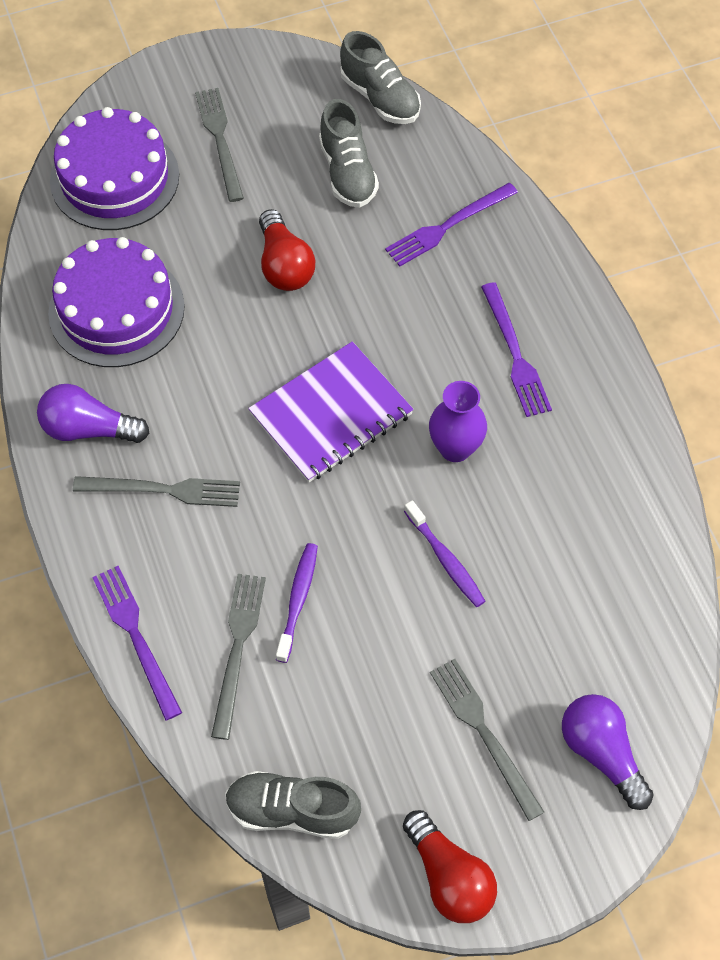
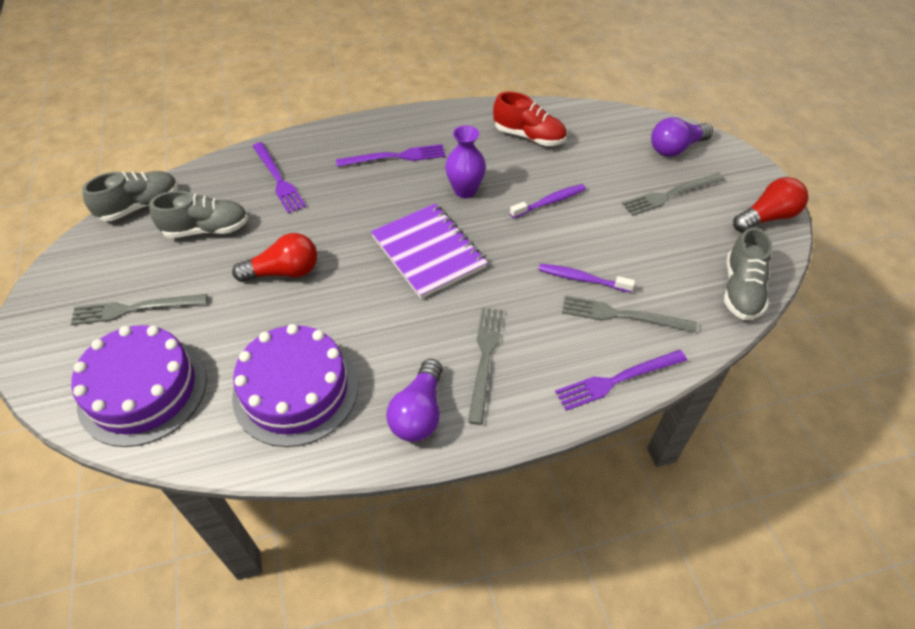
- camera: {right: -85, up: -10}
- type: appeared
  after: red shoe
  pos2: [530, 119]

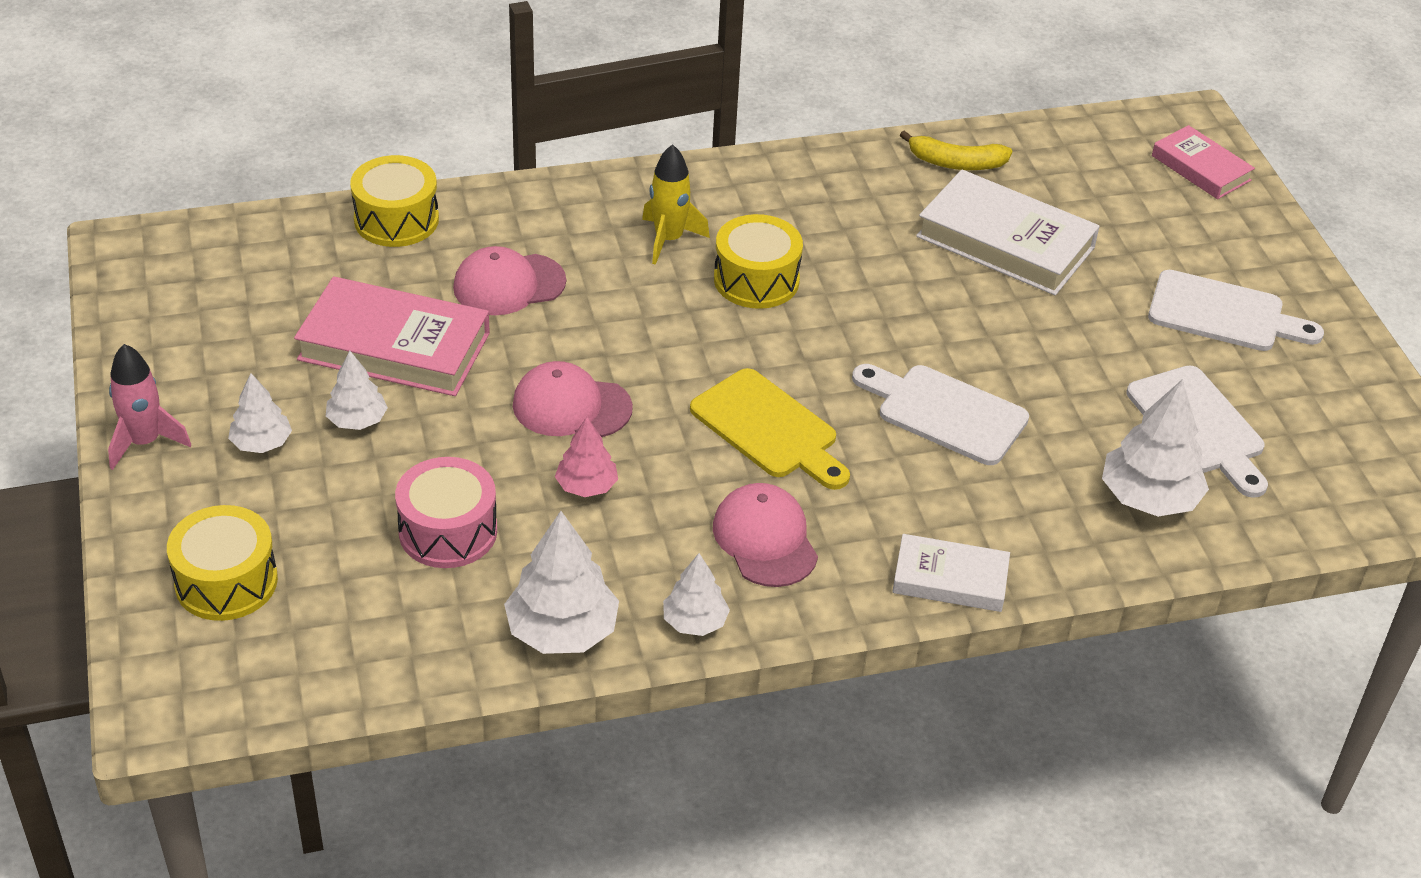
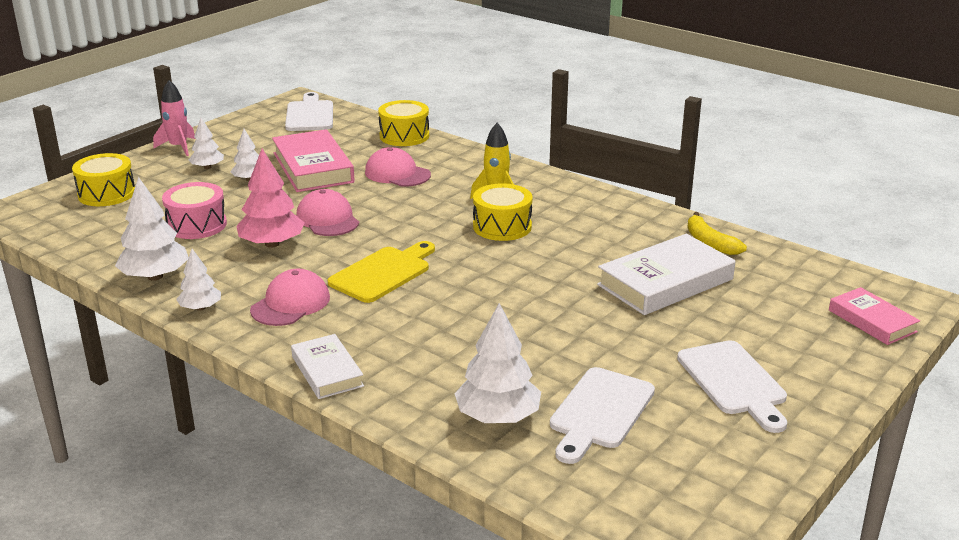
- camera: {right: 55, up: -15}
- type: spun
  before: pink book
  pos1: [1203, 162]
  pos2: [874, 316]
  turn: -45
- type: spun
  before: white book
  pos1: [1008, 232]
  pos2: [666, 274]
  turn: 60
- type: relocated
  before: white cutting board
  pos1: [940, 414]
  pos2: [309, 111]
- type: spun
  before: yellow cutting board
  pos1: [770, 429]
  pos2: [381, 272]
  turn: -150
- type: size
  before: pink tree
  pos1: [586, 457]
  pos2: [270, 198]
  scale: 1.69

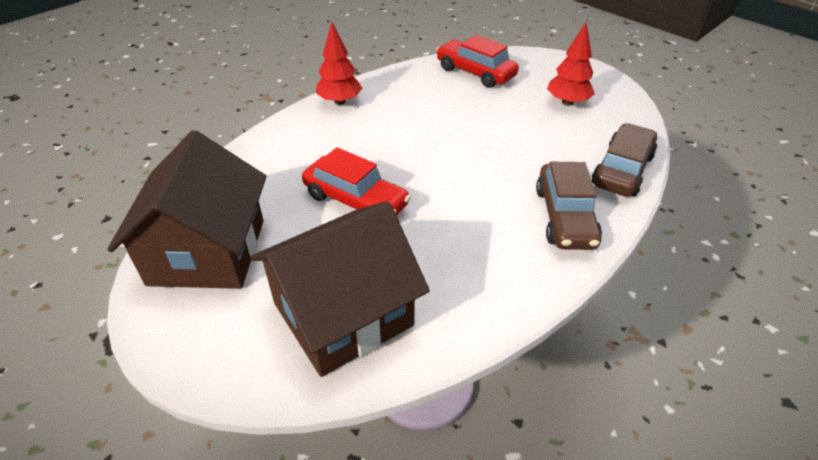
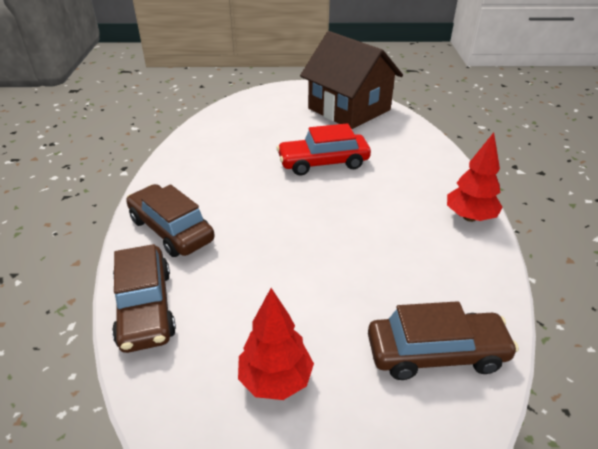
- camera: {right: 135, up: -5}
- type: colour
  before: red car
  after: brown car
  pos1: [477, 61]
  pos2: [443, 340]
- type: missing
  before: brown house
  pos1: [340, 289]

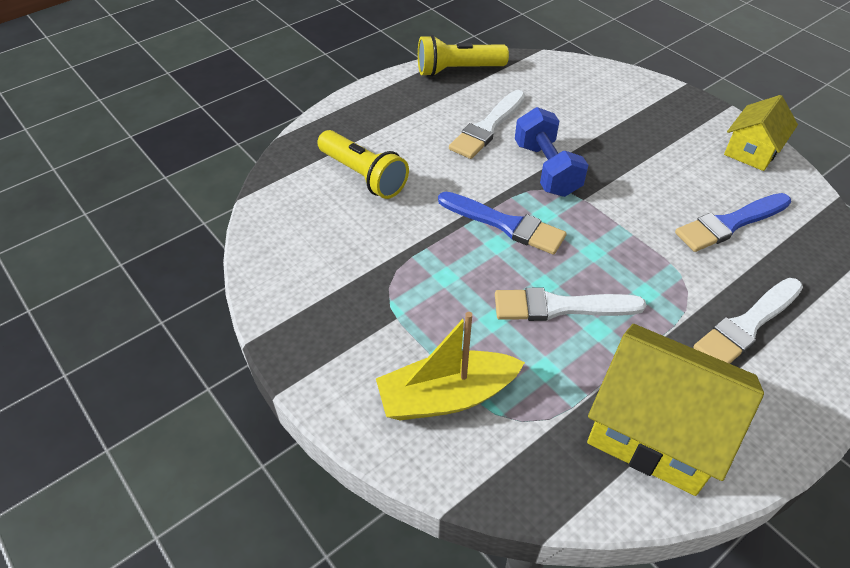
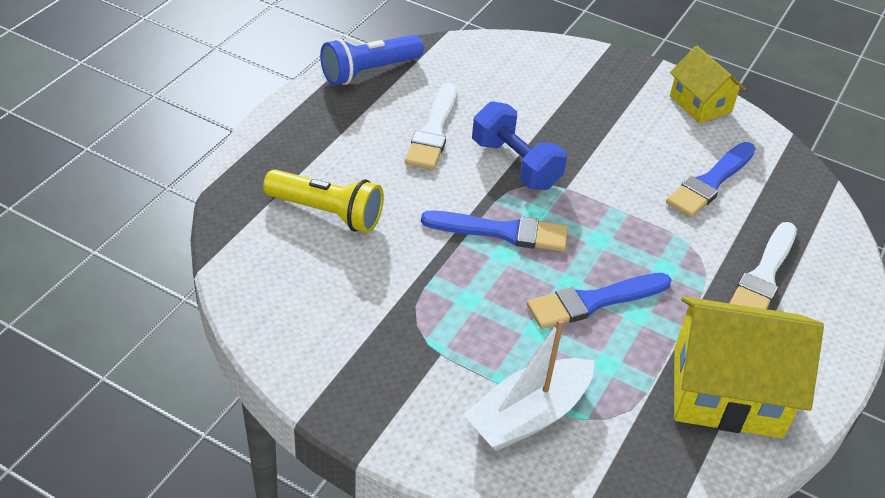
- camera: {right: -25, up: -5}
- type: colour
  before: yellow flashlight
  after: blue flashlight
  pos1: [463, 56]
  pos2: [372, 60]
- type: spun
  before: yellow house
  pos1: [761, 133]
  pos2: [708, 84]
  turn: -45
- type: colour
  before: white brush
  after: blue brush
  pos1: [570, 304]
  pos2: [599, 301]
- type: colour
  before: yellow boat
  after: white boat
  pos1: [450, 366]
  pos2: [528, 384]

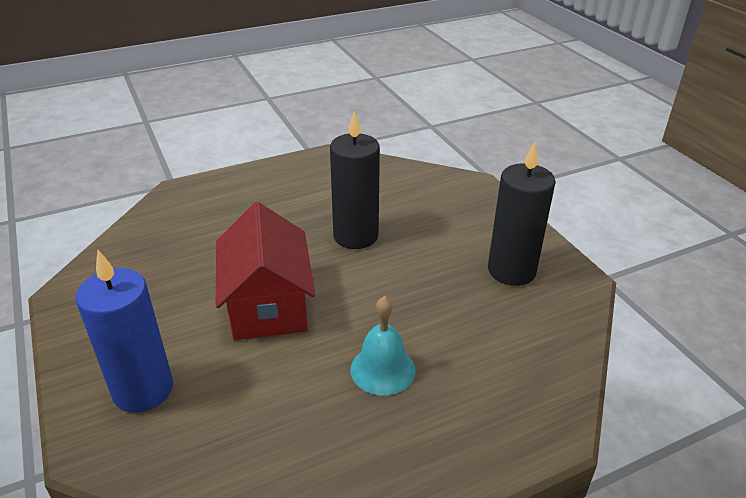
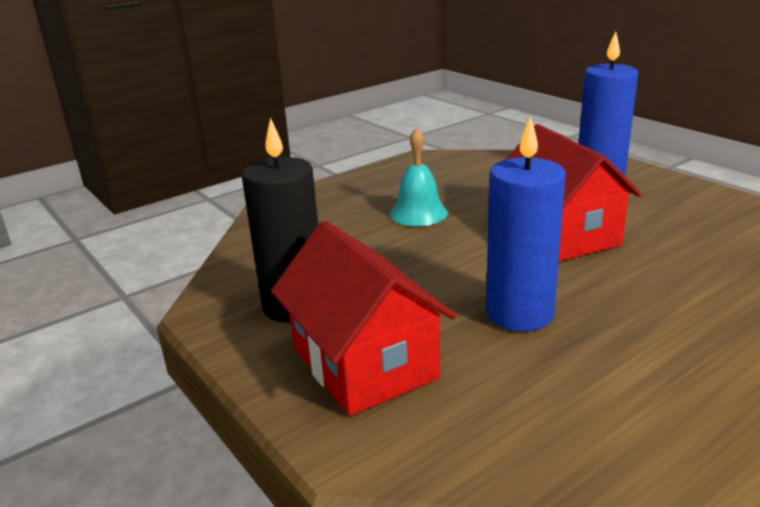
- camera: {right: 170, up: -10}
- type: colour
  before: black candle
  after: blue candle
  pos1: [355, 180]
  pos2: [526, 224]
- type: appeared
  after: red house
  pos2: [363, 318]

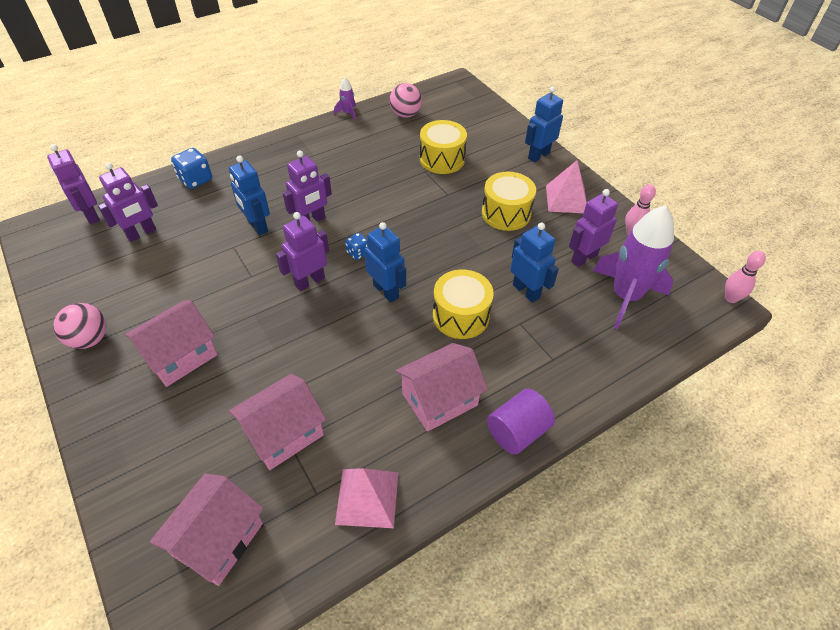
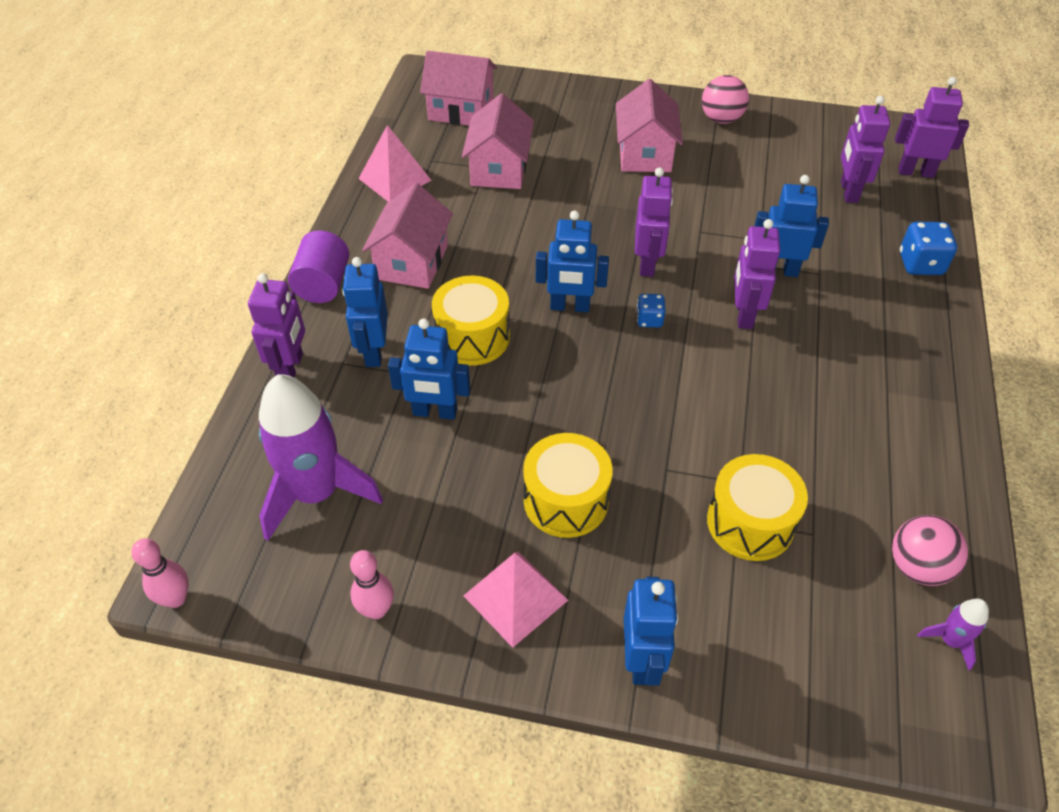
- camera: {right: 135, up: 0}
- type: relocated
  before: purple rocket
  pos1: [345, 99]
  pos2: [953, 634]
- type: relocated
  before: purple robot
  pos1: [593, 228]
  pos2: [276, 325]
- type: spun
  before: pink house
  pos1: [206, 529]
  pos2: [458, 88]
  turn: -60
- type: appeared
  after: blue robot
  pos2: [365, 312]

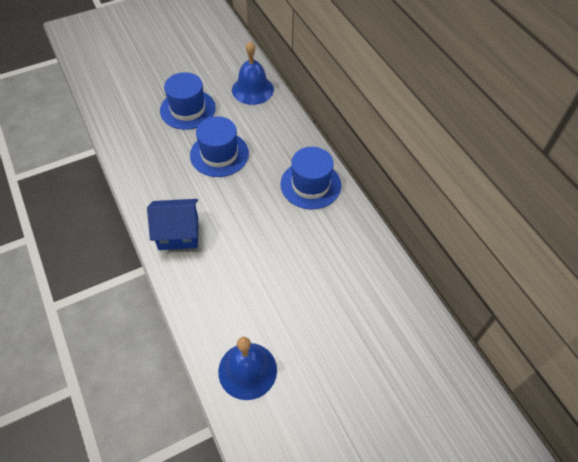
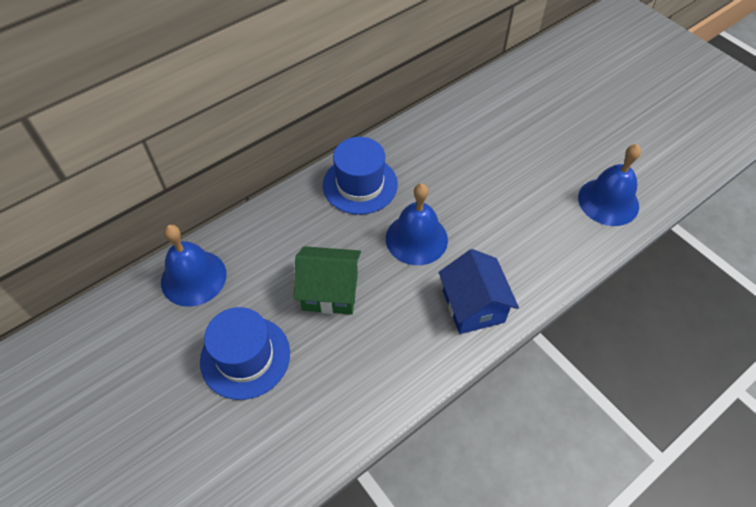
- camera: {right: -100, up: 0}
- type: exchanged
  before: blue hat
  after: green house
  pos1: [219, 146]
  pos2: [327, 280]
- type: appeared
  after: blue bell
  pos2: [417, 224]

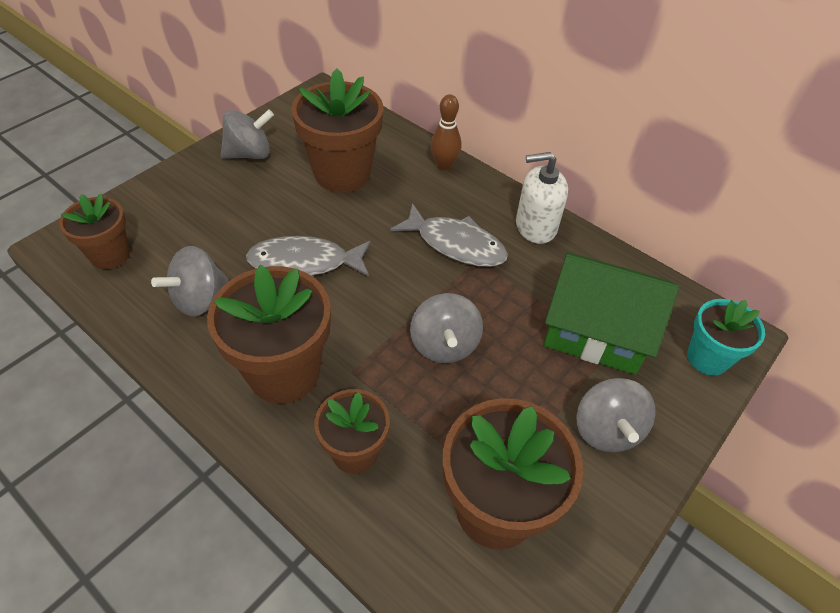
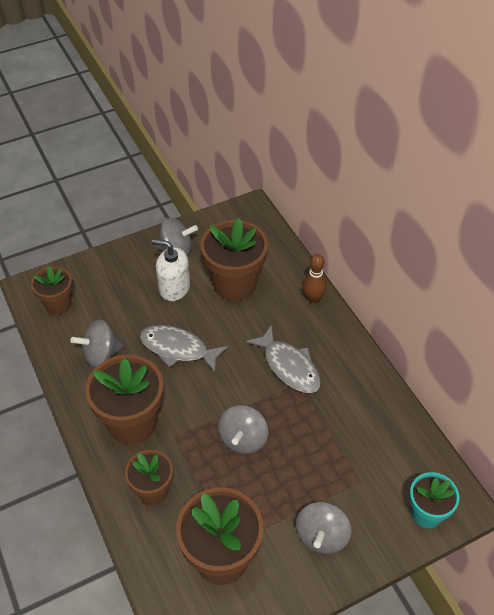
- camera: {right: 25, up: 0}
- type: relocated
  before: white soap dispenser
  pos1: [542, 198]
  pos2: [170, 270]
- type: missing
  before: green house
  pos1: [611, 313]

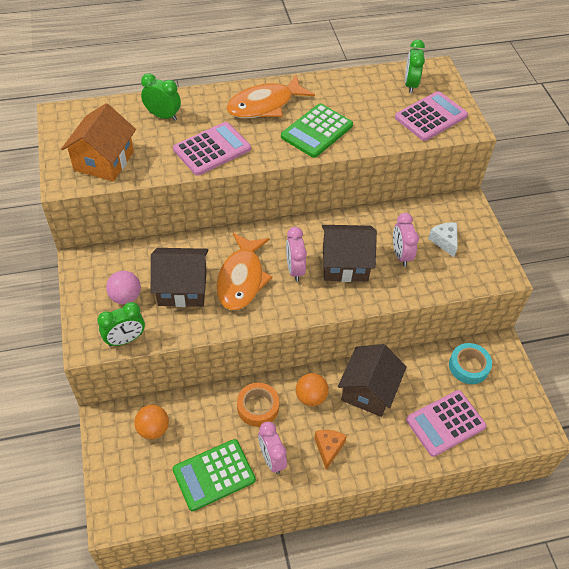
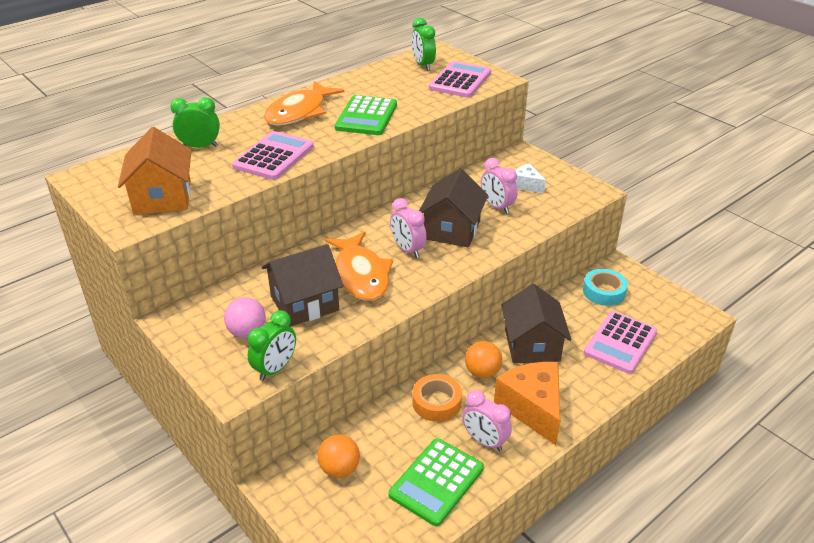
- camera: {right: -25, up: -15}
- type: spun
  before: brown house
  pos1: [349, 253]
  pos2: [453, 207]
  turn: -45
- type: size
  before: orange cheese
  pos1: [330, 450]
  pos2: [527, 403]
  scale: 1.9

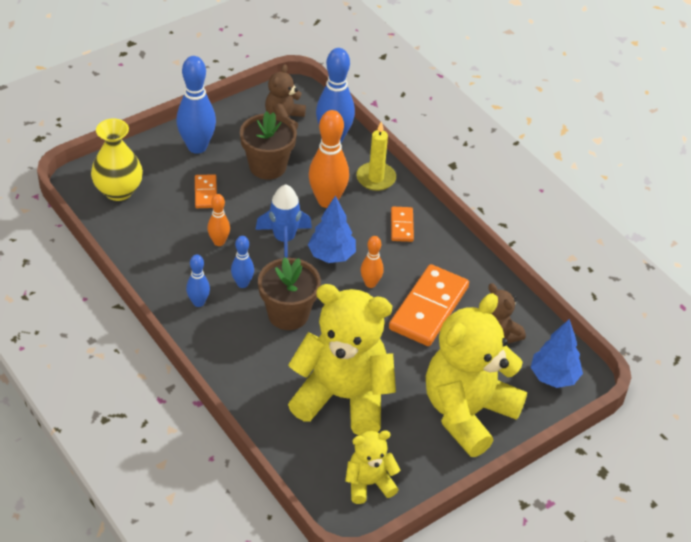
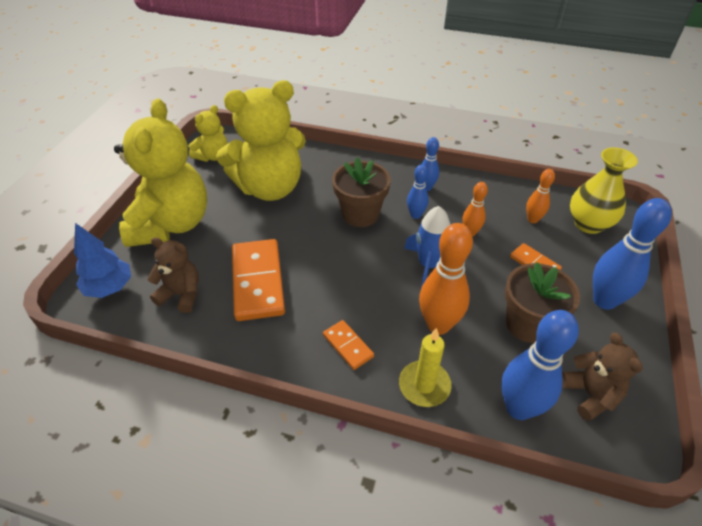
- camera: {right: 145, up: 0}
- type: missing
  before: blue tree
  pos1: [332, 229]
- type: relocated
  before: orange bowling pin
  pos1: [372, 262]
  pos2: [540, 196]

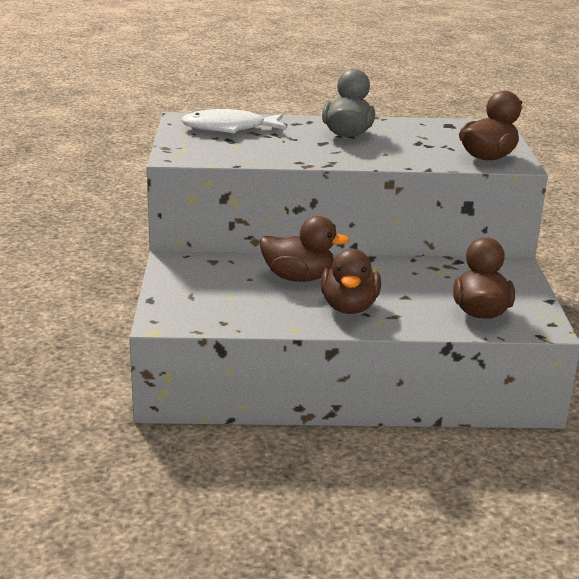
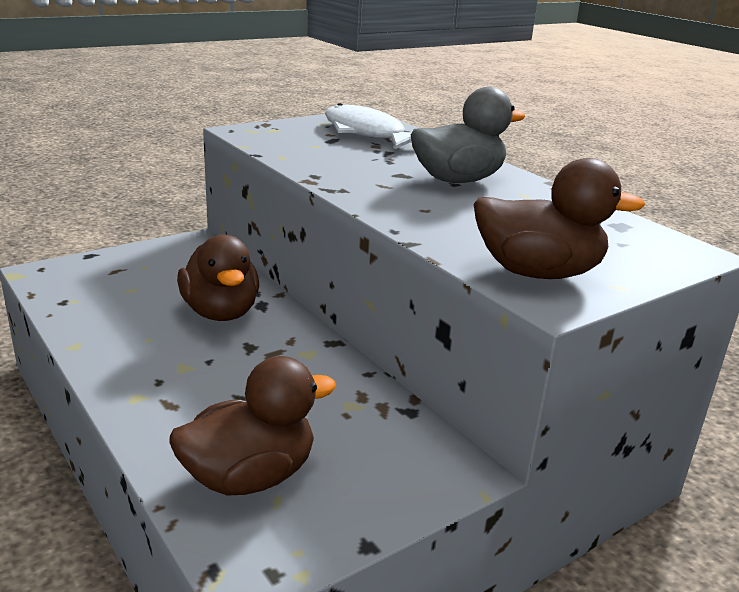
- camera: {right: 55, up: 0}
- type: missing
  before: brown duck
  pos1: [351, 281]

